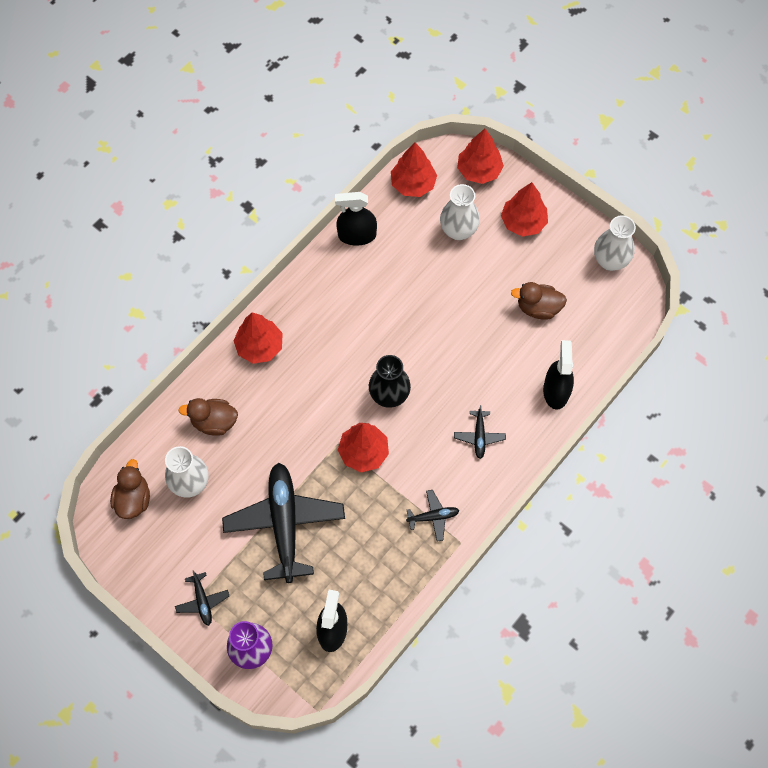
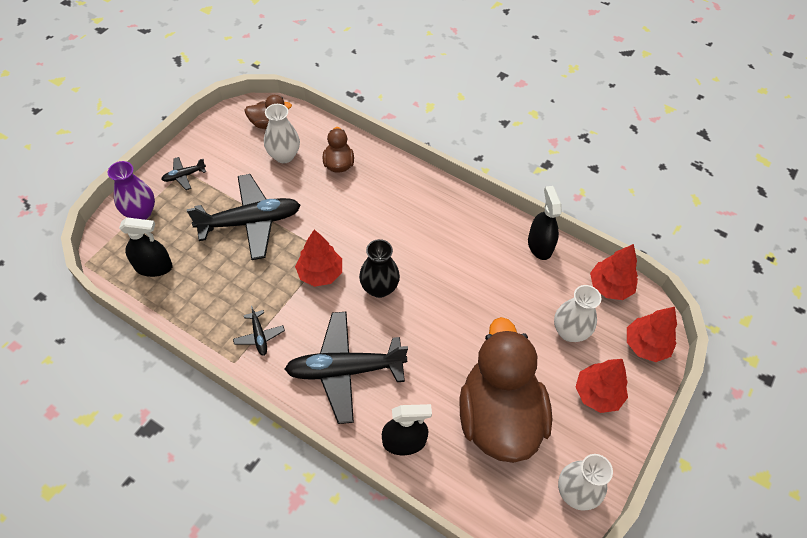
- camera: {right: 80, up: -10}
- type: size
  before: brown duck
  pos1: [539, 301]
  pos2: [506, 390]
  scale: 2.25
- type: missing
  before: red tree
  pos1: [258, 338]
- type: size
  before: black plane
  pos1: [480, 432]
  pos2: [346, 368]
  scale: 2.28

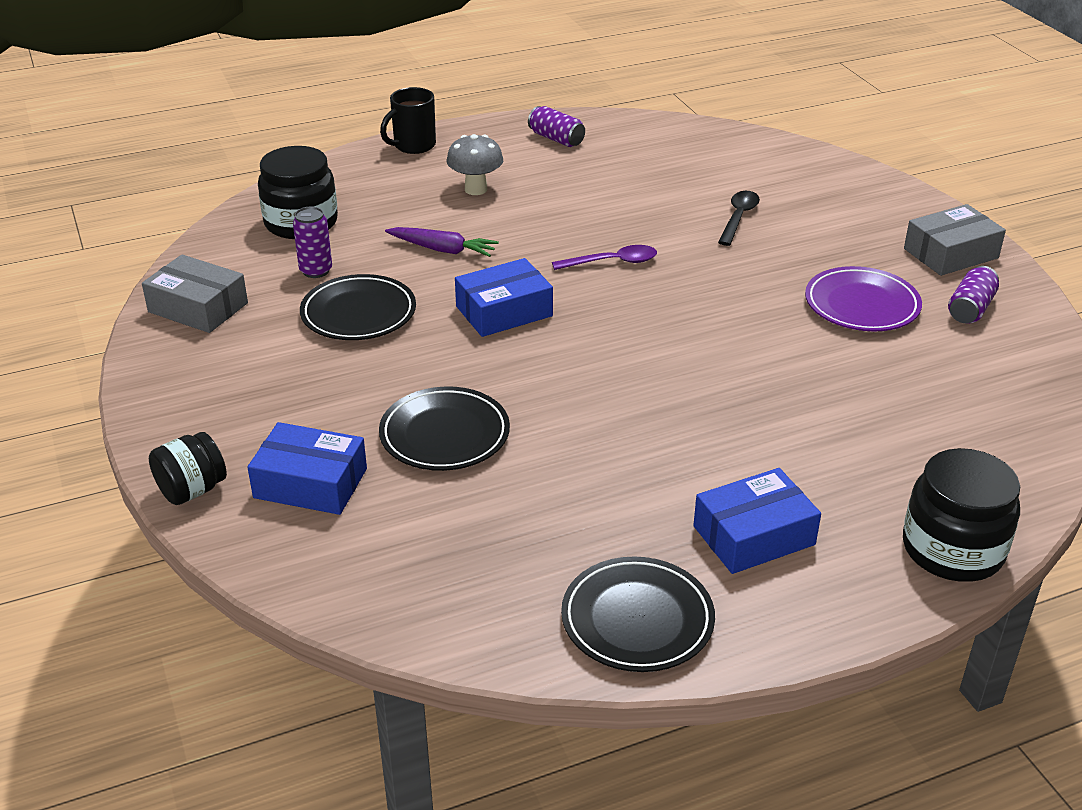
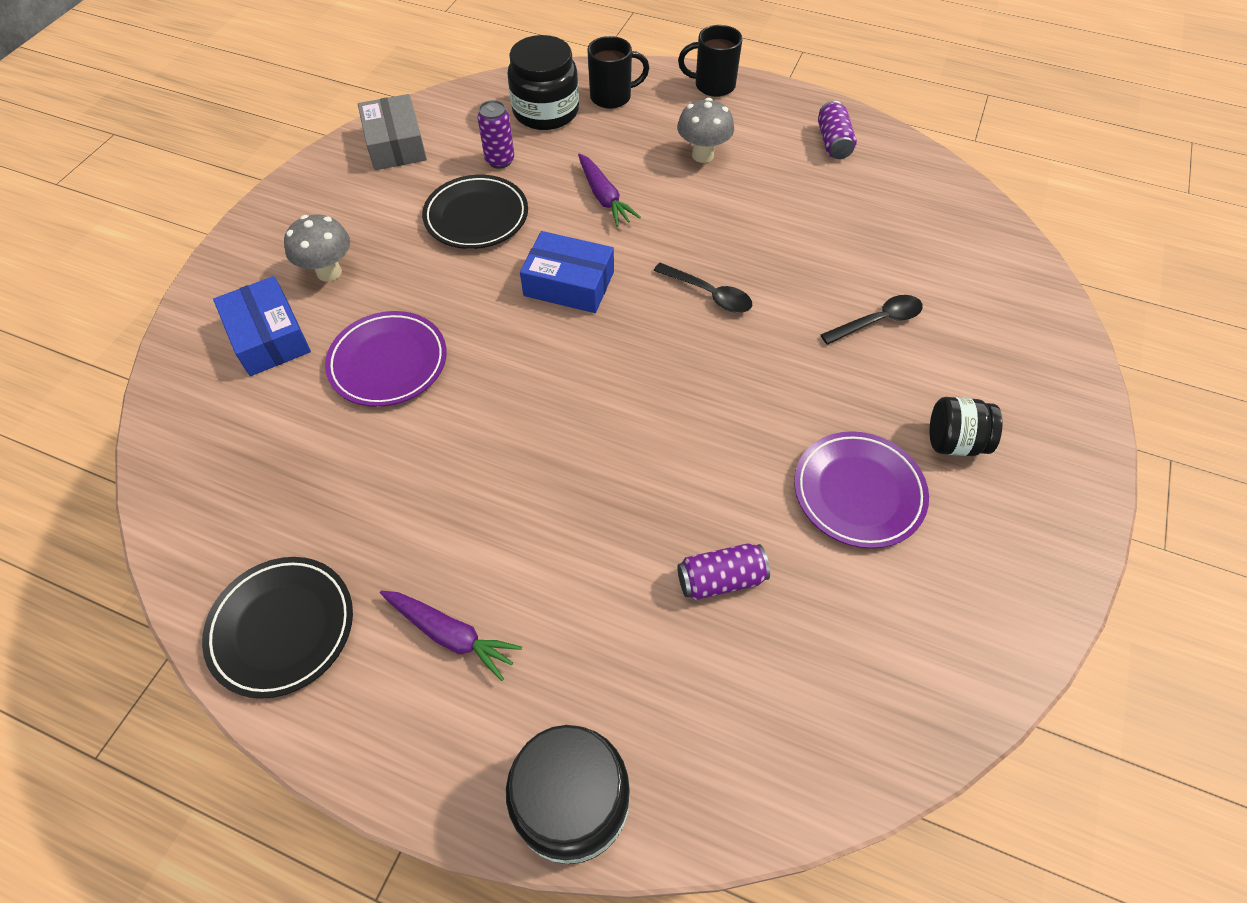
- camera: {right: 45, up: 20}
- type: missing
  before: grey box
  pos1: [955, 240]
- type: colour
  before: purple spoon
  after: black spoon
  pos1: [604, 257]
  pos2: [703, 288]
- type: relocated
  before: purple can
  pos1: [973, 295]
  pos2: [723, 571]
- type: colour
  before: black plate
  after: purple plate
  pos1: [444, 428]
  pos2: [386, 359]
- type: relocated
  before: black jar
  pos1: [188, 468]
  pos2: [966, 426]
- type: exchanged
  before: blue box
  after: purple carrot
  pos1: [757, 521]
  pos2: [451, 636]
- type: appeared
  after: black mug
  pos2: [618, 72]
- type: appeared
  after: grey mushroom
  pos2: [317, 248]

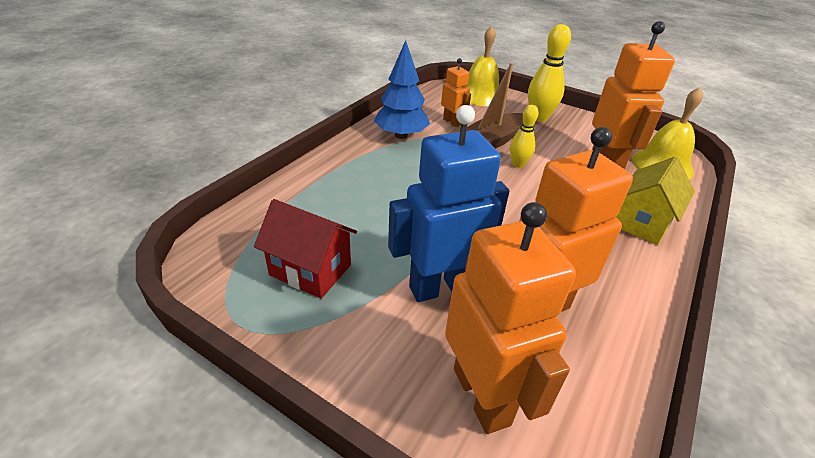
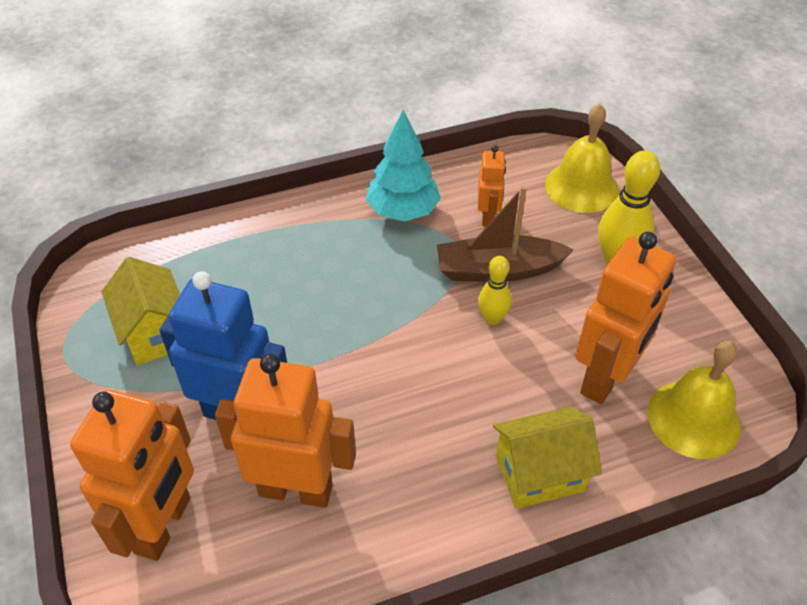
- camera: {right: 40, up: 10}
- type: colour
  before: blue tree
  after: turquoise tree
  pos1: [402, 89]
  pos2: [403, 166]
- type: colour
  before: red house
  after: yellow house
  pos1: [305, 249]
  pos2: [140, 311]

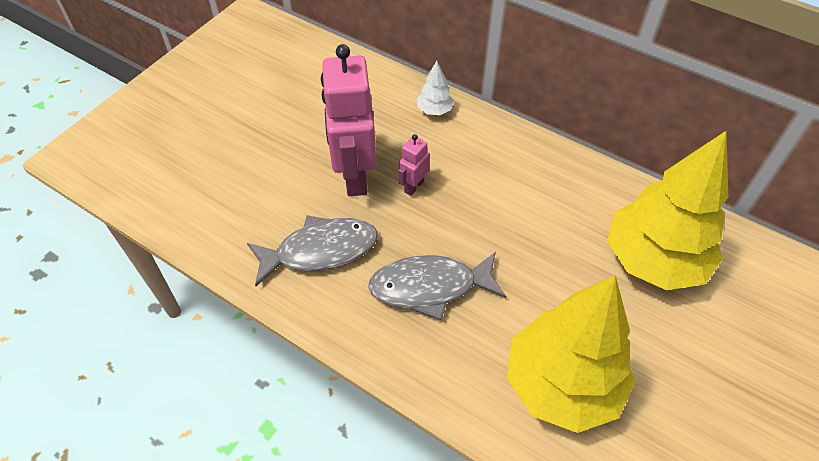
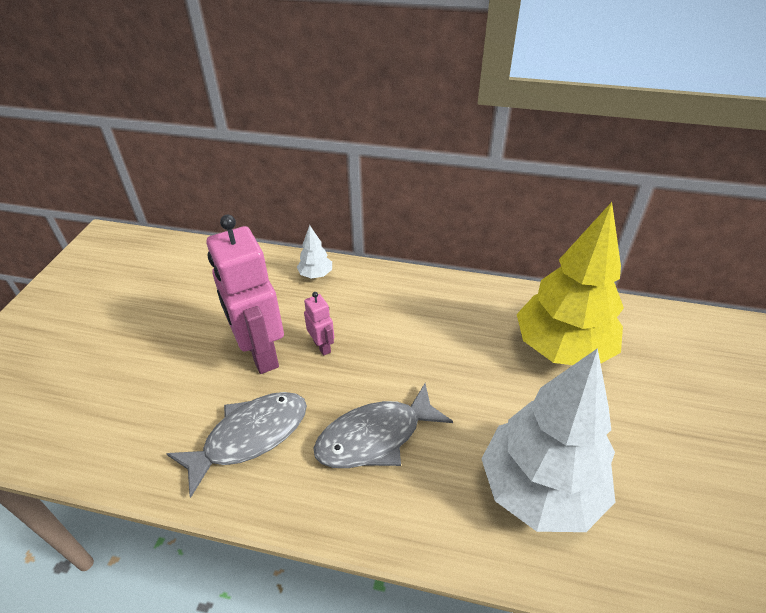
- camera: {right: -20, up: -10}
- type: spun
  before: pink robot
  pos1: [414, 165]
  pos2: [319, 324]
  turn: 135
- type: colour
  before: yellow tree
  after: white tree
  pos1: [571, 354]
  pos2: [548, 440]

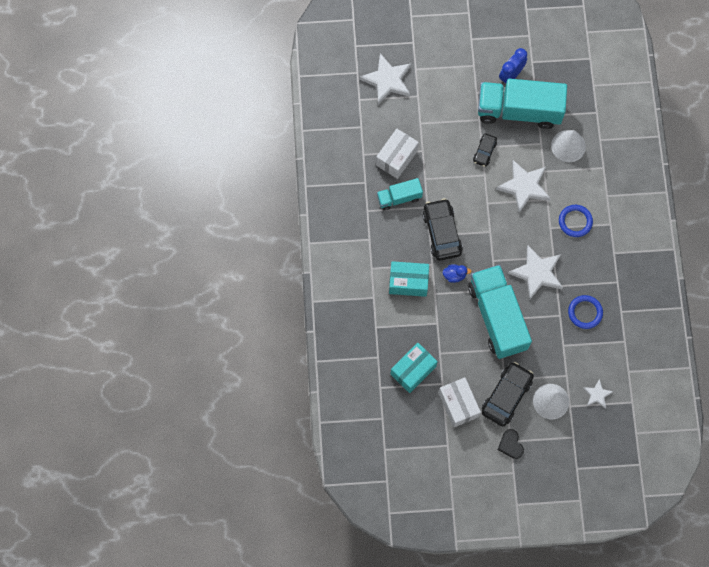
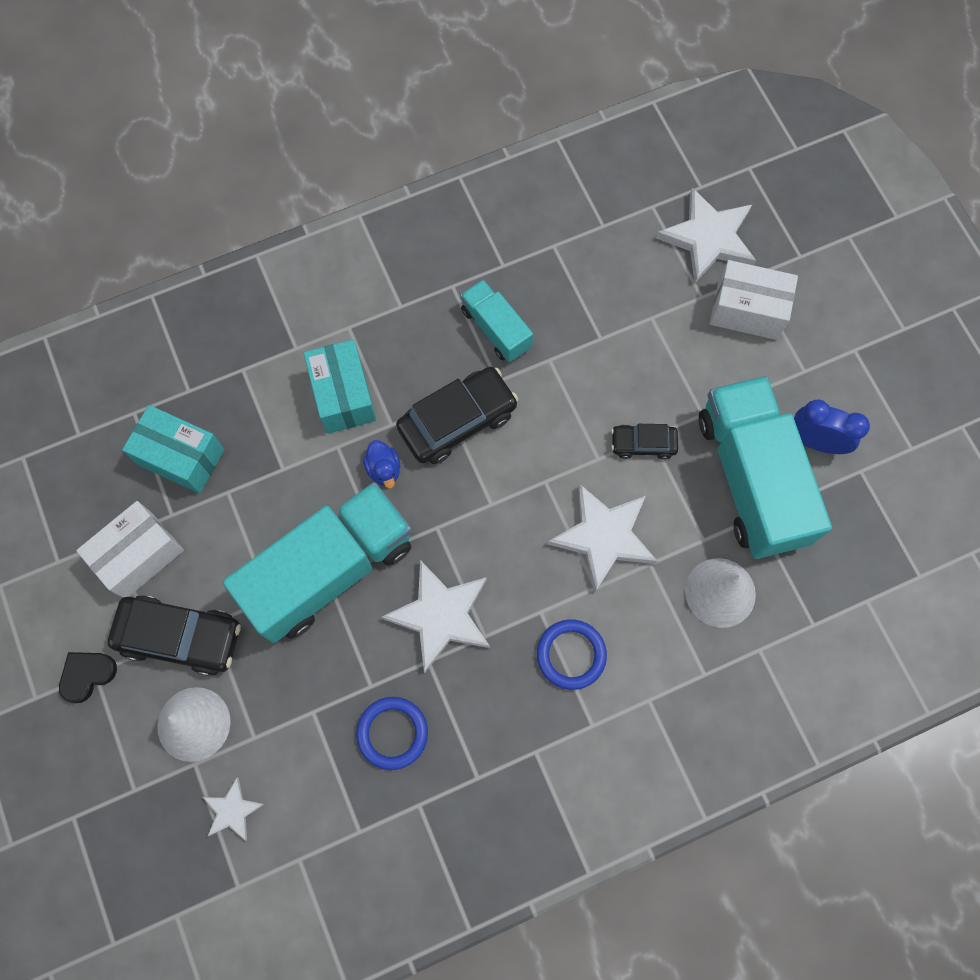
- camera: {right: 70, up: 0}
- type: relocated
  before: white box
  pos1: [397, 154]
  pos2: [754, 300]

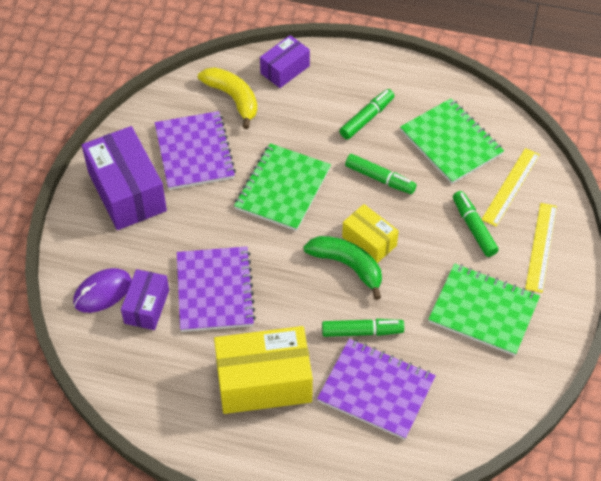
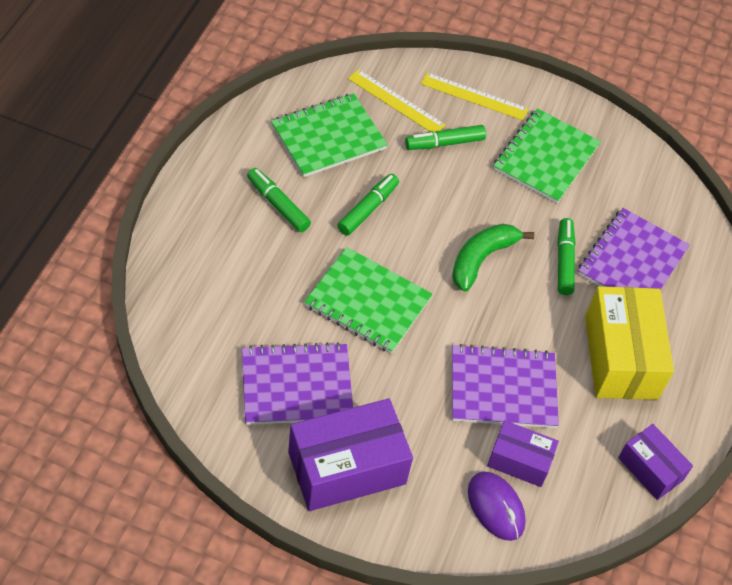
- camera: {right: -90, up: 0}
- type: relocated
  before: purple box
  pos1: [285, 61]
  pos2: [655, 462]
- type: missing
  before: yellow banana
  pos1: [227, 98]
- type: missing
  before: yellow box
  pos1: [370, 233]

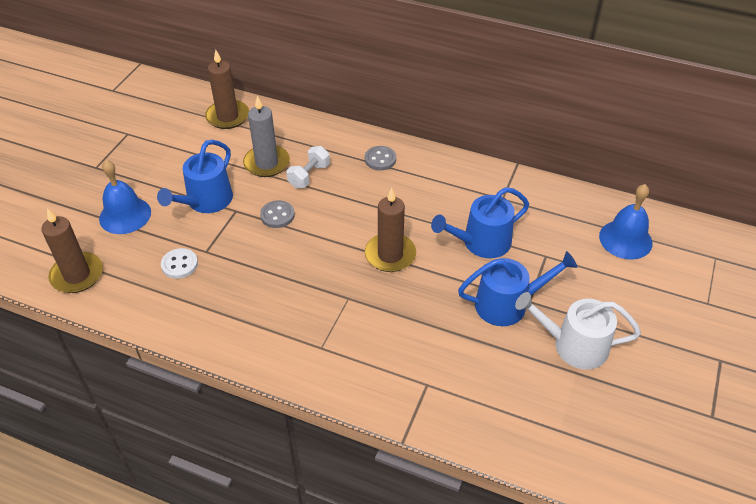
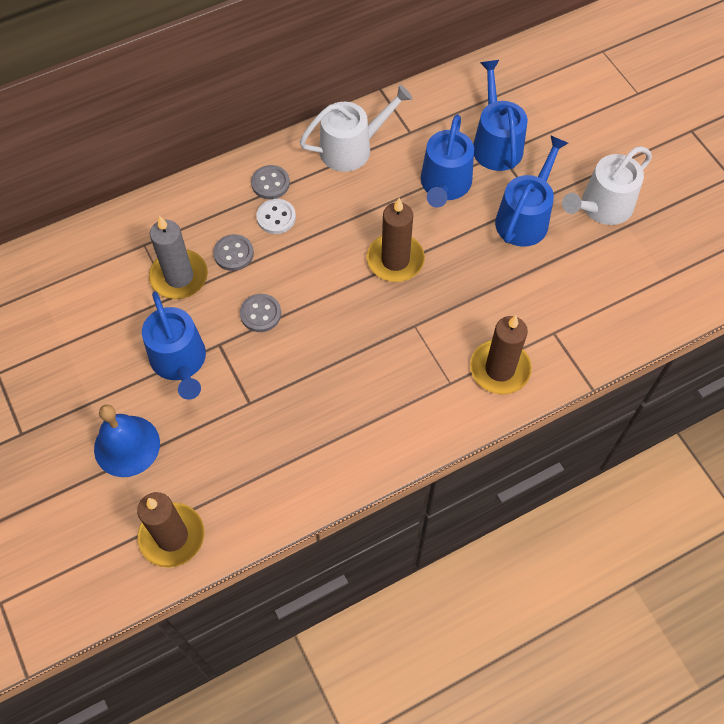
- camera: {right: -50, up: 15}
- type: relocated
  before: brown candle
  pos1: [227, 89]
  pos2: [501, 354]
- type: exchanged
  before: white dumbbell
  after: grey button
  pos1: [308, 167]
  pos2: [233, 252]
- type: missing
  before: blue bell
  pos1: [625, 221]
- type: relocated
  before: white button
  pos1: [179, 263]
  pos2: [276, 216]
- type: appeared
  after: blue watering can
  pos2: [500, 115]
- type: appeared
  after: white watering can
  pos2: [356, 128]

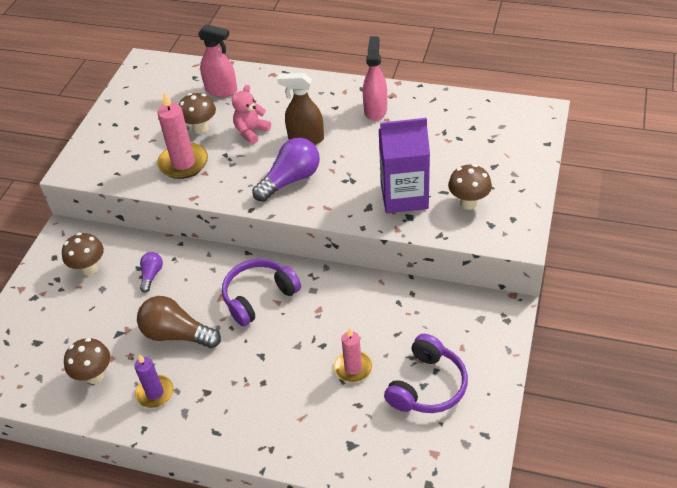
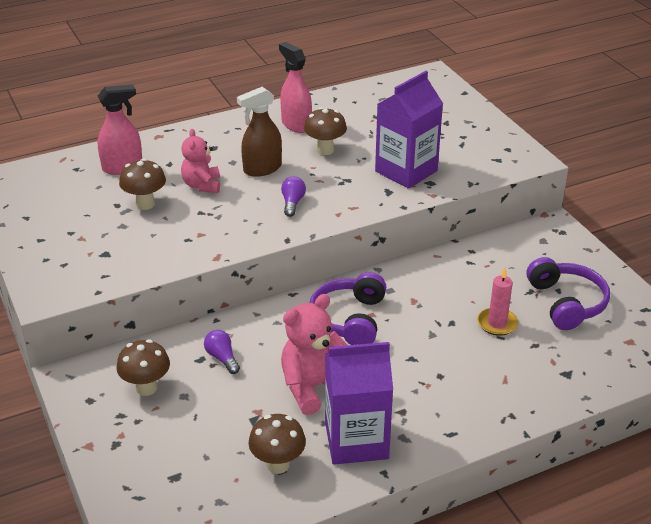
- camera: {right: -45, up: -10}
- type: missing
  before: pink candle
  pos1: [182, 135]
- type: size
  before: purple light bulb
  pos1: [286, 170]
  pos2: [293, 196]
  scale: 0.53
- type: relocated
  before: brown mushroom
  pos1: [470, 187]
  pos2: [325, 131]
- type: exchanged
  before: brown light bulb
  after: pink teddy bear
  pos1: [179, 322]
  pos2: [314, 354]
- type: exchanged
  before: purple candle
  after: purple carton
  pos1: [154, 381]
  pos2: [359, 403]

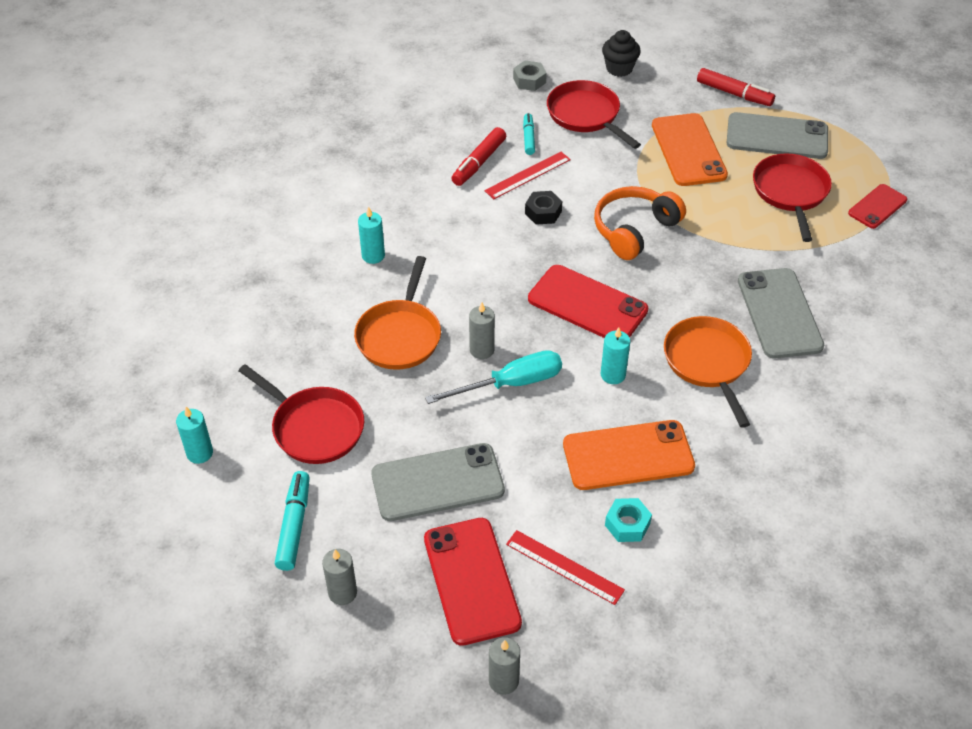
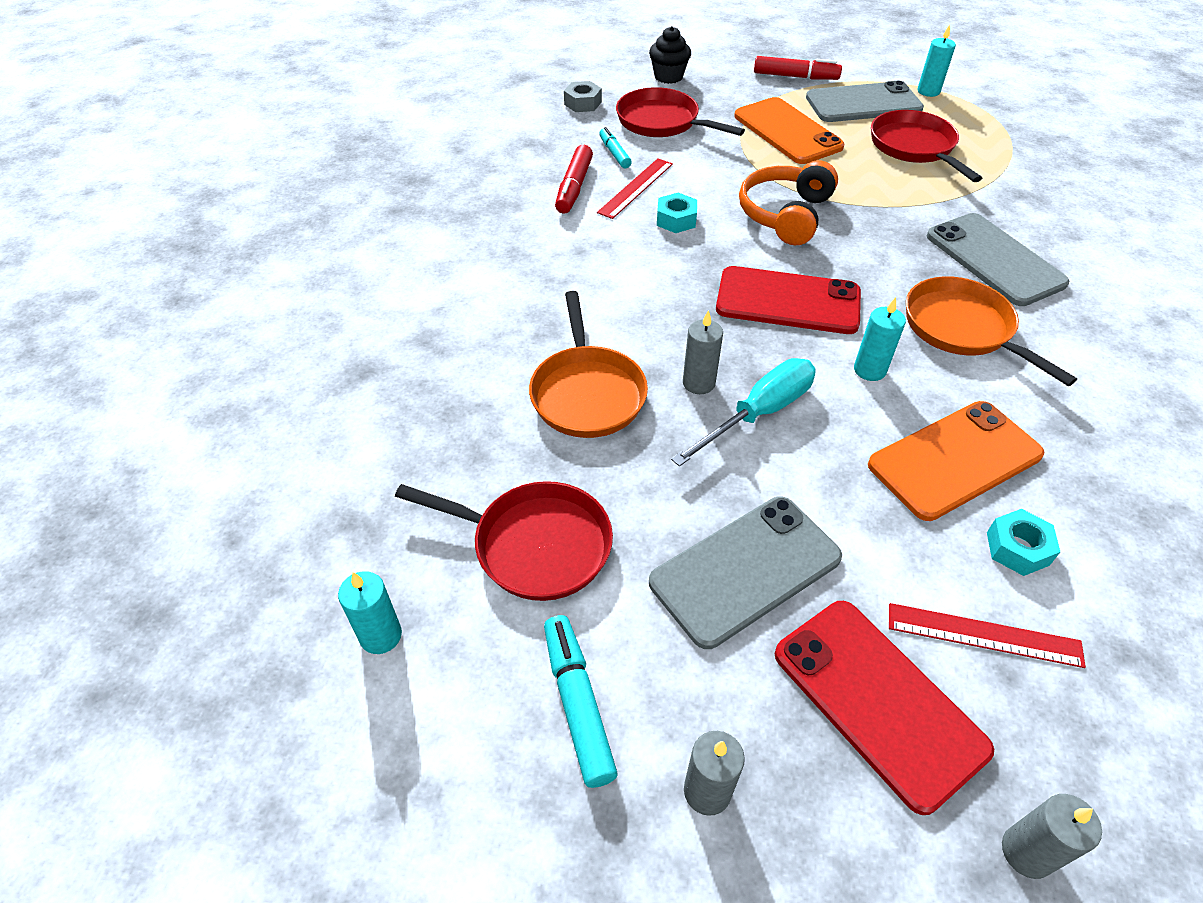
- camera: {right: -20, up: 0}
- type: missing
  before: red phone
  pos1: [877, 206]
- type: colour
  before: black nut
  after: turquoise nut
  pos1: [543, 208]
  pos2: [677, 213]
- type: relocated
  before: turquoise candle
  pos1: [371, 235]
  pos2: [936, 61]

